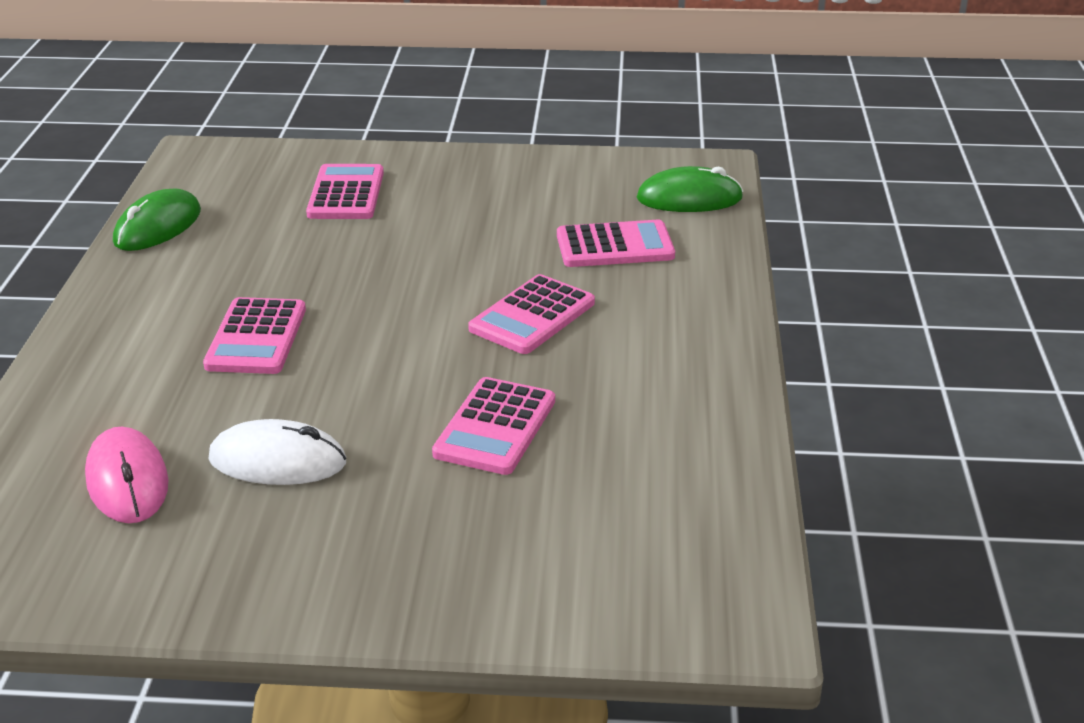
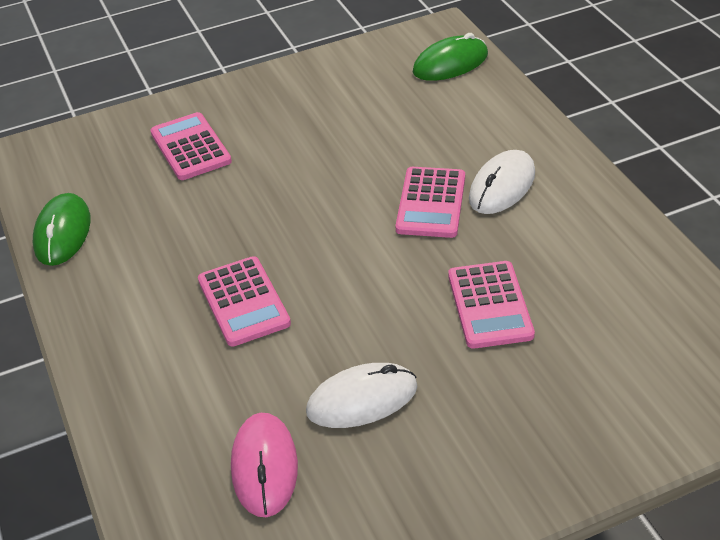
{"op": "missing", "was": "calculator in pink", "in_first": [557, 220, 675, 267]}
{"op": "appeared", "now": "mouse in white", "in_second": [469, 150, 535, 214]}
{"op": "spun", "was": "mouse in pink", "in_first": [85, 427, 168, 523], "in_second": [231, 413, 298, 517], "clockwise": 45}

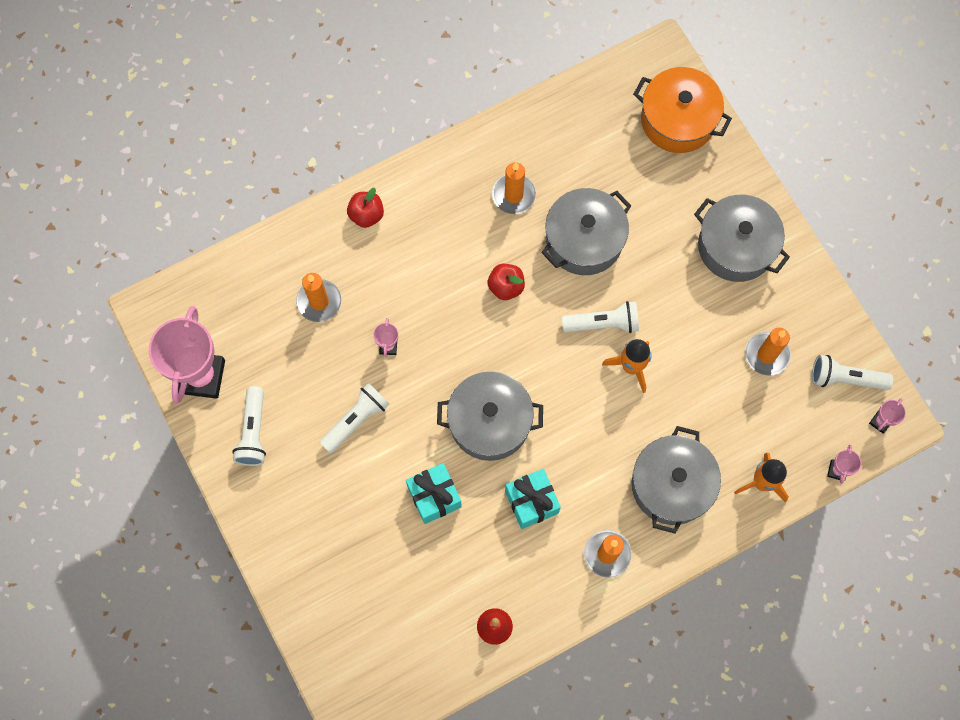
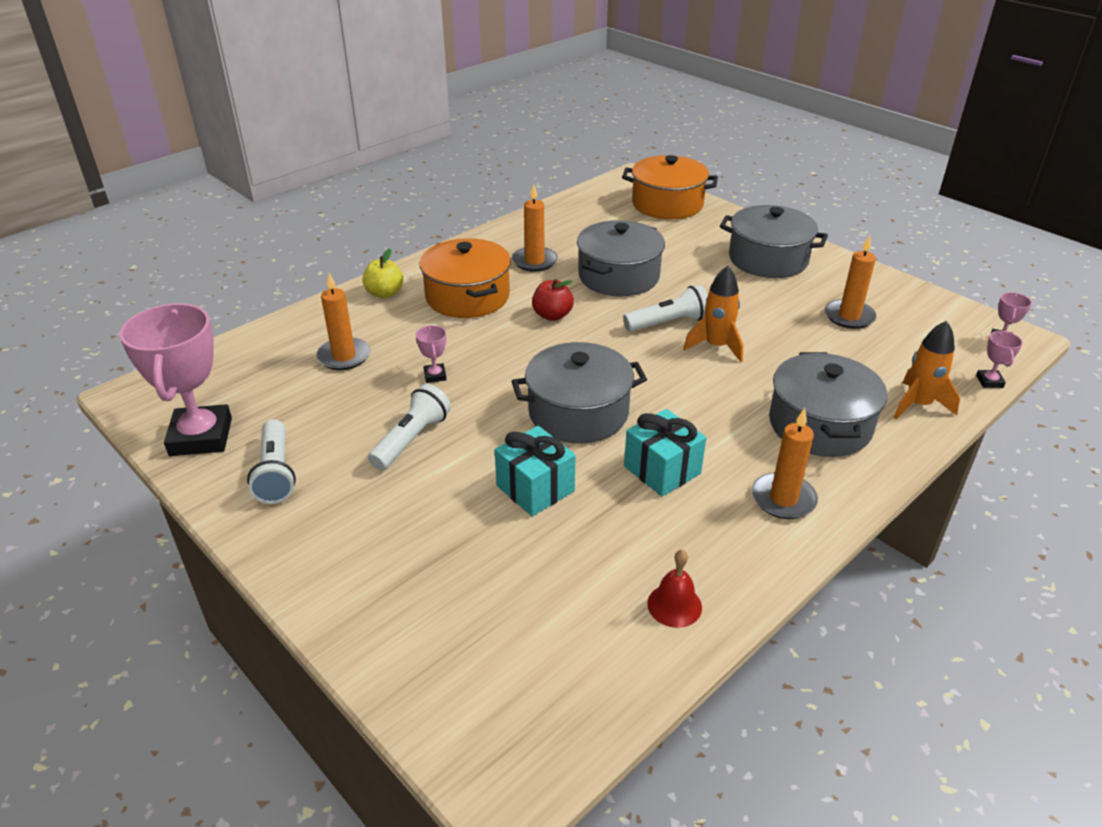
{"op": "missing", "was": "flashlight in white", "in_first": [812, 355, 893, 390]}
{"op": "appeared", "now": "pot in orange", "in_second": [420, 238, 511, 318]}
{"op": "colour", "was": "apple in red", "now": "apple in yellow", "in_first": [347, 188, 384, 228], "in_second": [362, 249, 403, 298]}

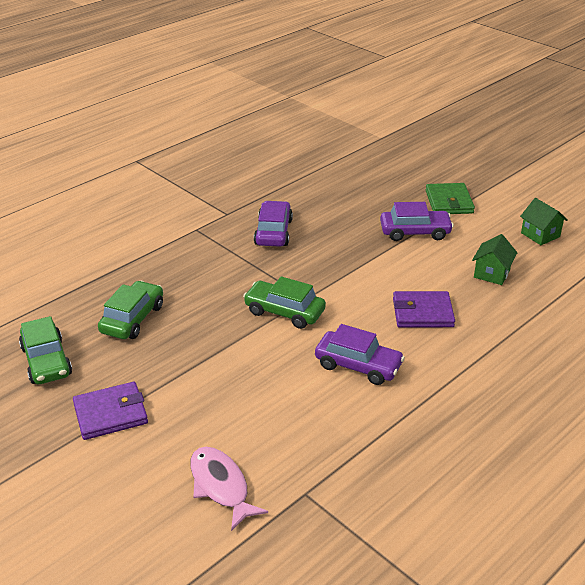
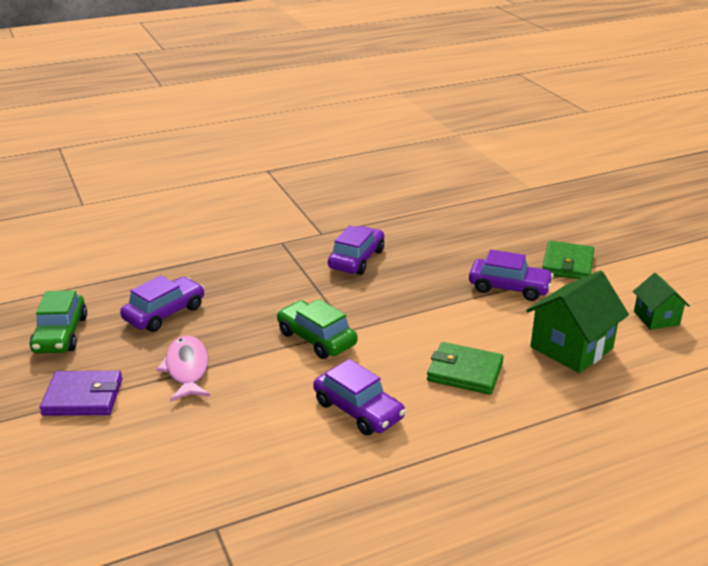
{"op": "relocated", "was": "fish in pink", "in_first": [190, 447, 268, 531], "in_second": [156, 335, 210, 401]}
{"op": "colour", "was": "car in green", "now": "car in purple", "in_first": [98, 281, 163, 339], "in_second": [120, 275, 205, 332]}
{"op": "colour", "was": "wallet in purple", "now": "wallet in green", "in_first": [393, 291, 455, 327], "in_second": [427, 342, 504, 395]}
{"op": "size", "was": "house in green", "in_first": [472, 234, 517, 285], "in_second": [526, 271, 629, 373], "ratio": 1.7}

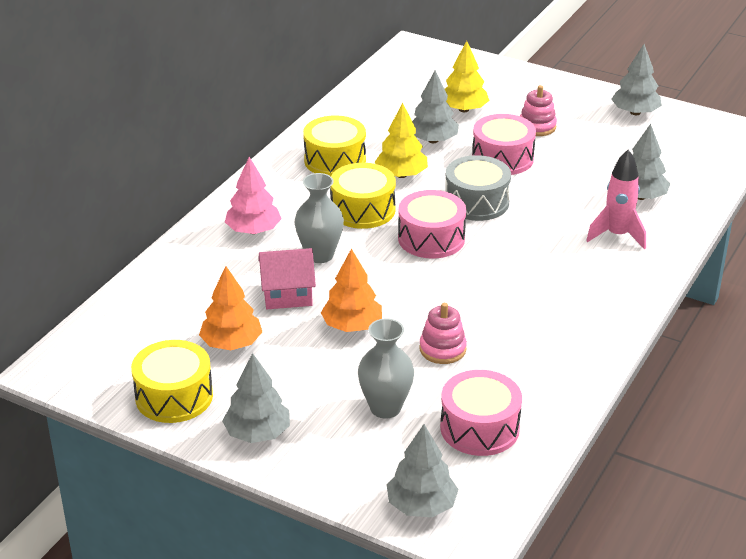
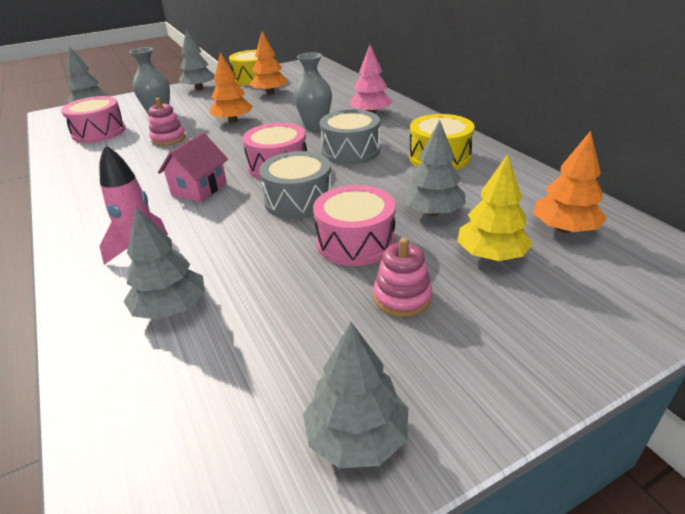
{"op": "missing", "was": "tree in yellow", "in_first": [375, 103, 428, 178]}
{"op": "appeared", "now": "tree in orange", "in_second": [533, 131, 607, 233]}
{"op": "relocated", "was": "house in pink", "in_first": [258, 248, 316, 309], "in_second": [158, 132, 228, 202]}
{"op": "colour", "was": "drum in yellow", "now": "drum in grey", "in_first": [330, 163, 396, 229], "in_second": [319, 110, 380, 165]}

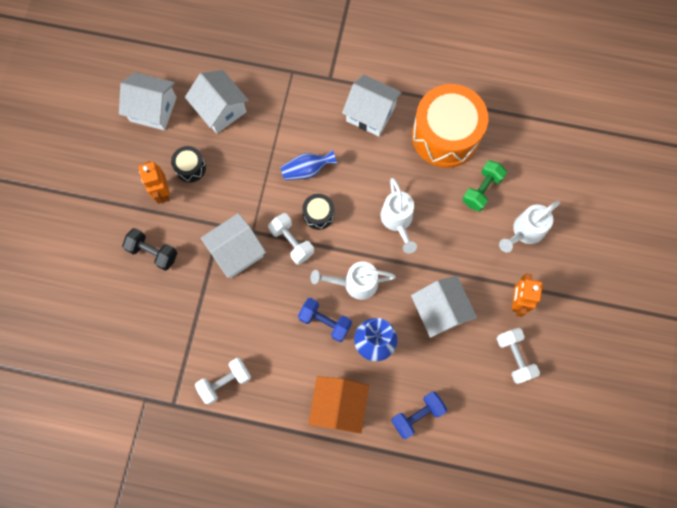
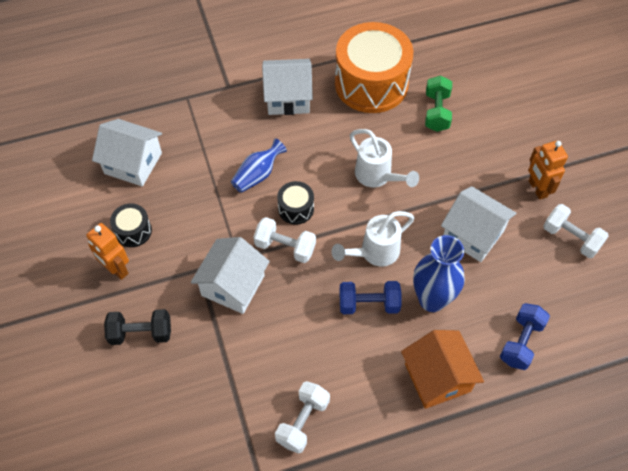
{"op": "missing", "was": "house in white", "in_first": [119, 72, 177, 130]}
{"op": "missing", "was": "watering can in white", "in_first": [499, 201, 560, 253]}

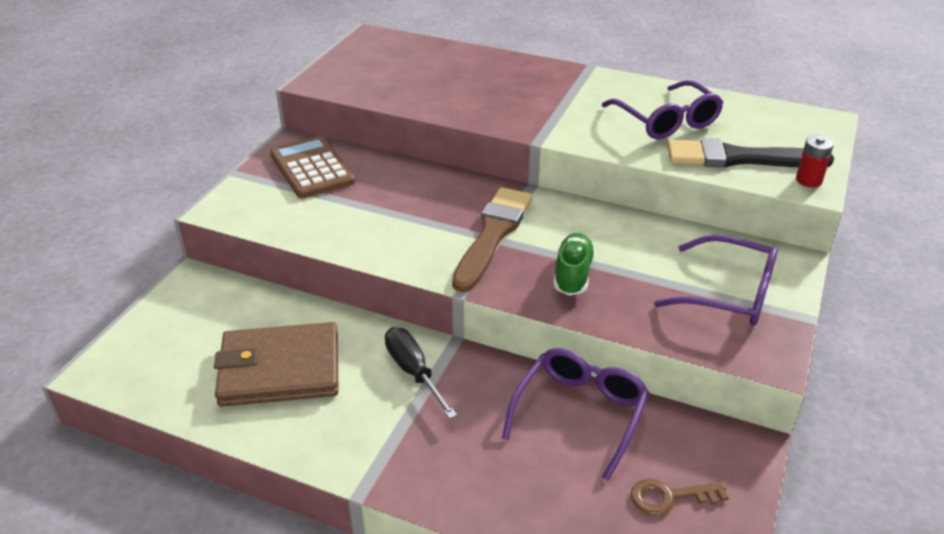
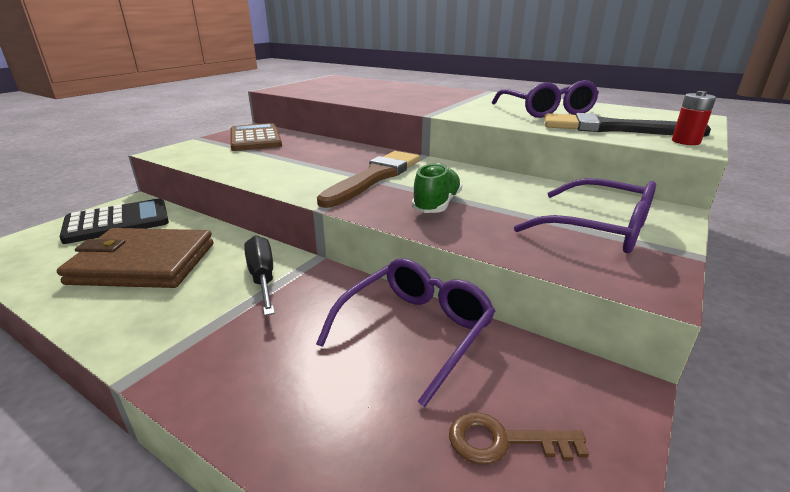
{"op": "appeared", "now": "calculator in black", "in_second": [59, 198, 169, 244]}

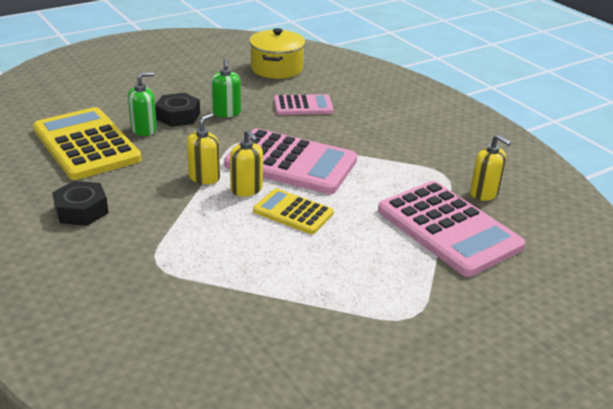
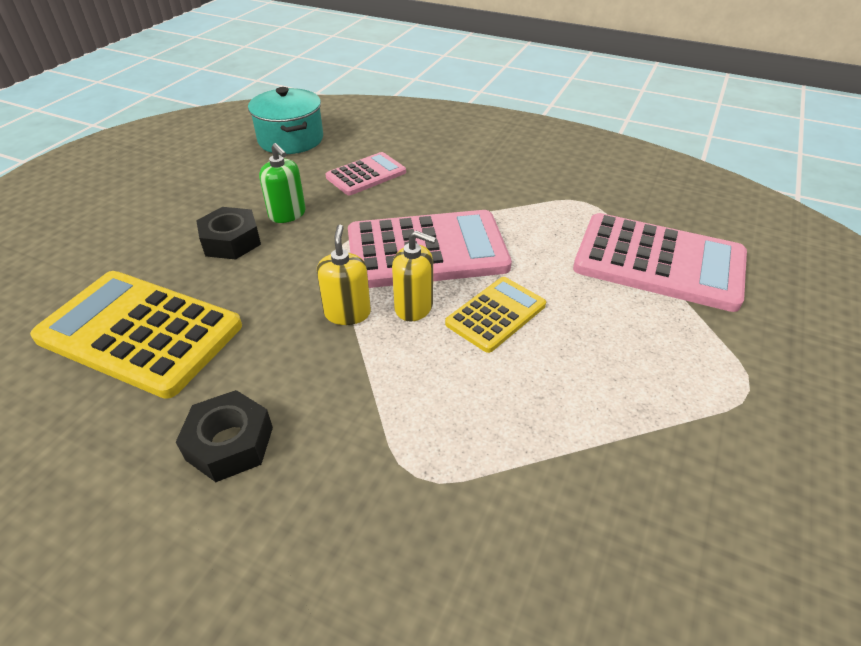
{"op": "missing", "was": "soap dispenser in green", "in_first": [128, 72, 157, 136]}
{"op": "missing", "was": "soap dispenser in yellow", "in_first": [470, 134, 511, 201]}
{"op": "colour", "was": "pot in yellow", "now": "pot in turquoise", "in_first": [249, 28, 306, 79], "in_second": [248, 87, 323, 154]}
{"op": "spun", "was": "calculator in yellow", "in_first": [253, 189, 334, 234], "in_second": [445, 277, 546, 353], "clockwise": 135}

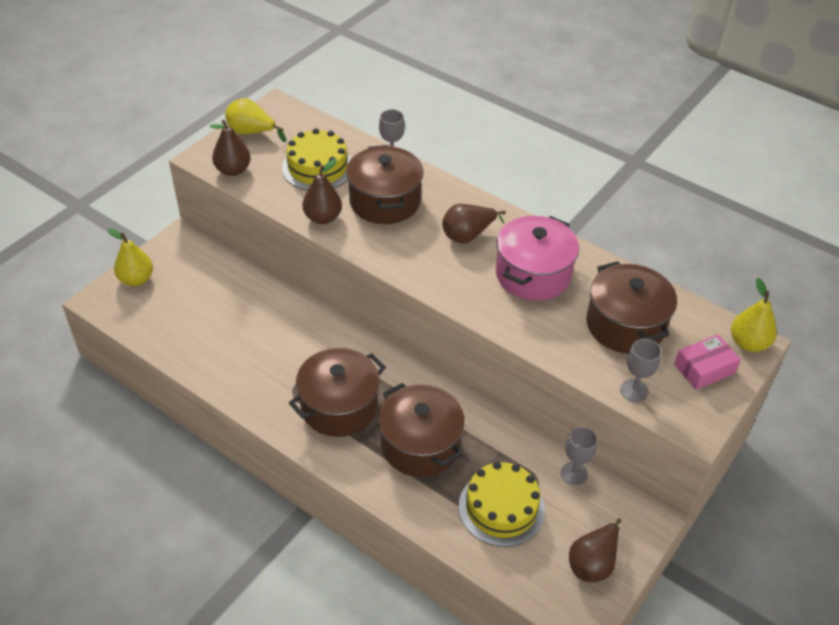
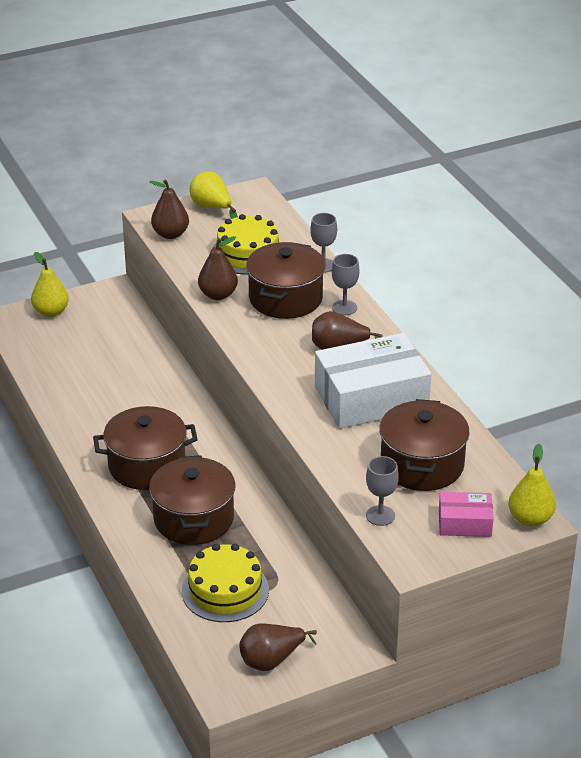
{"op": "relocated", "was": "goblet in grey", "in_first": [561, 427, 597, 485], "in_second": [332, 254, 359, 315]}
{"op": "exchanged", "was": "pot in pink", "now": "box in white", "in_first": [496, 216, 579, 301], "in_second": [315, 333, 431, 429]}

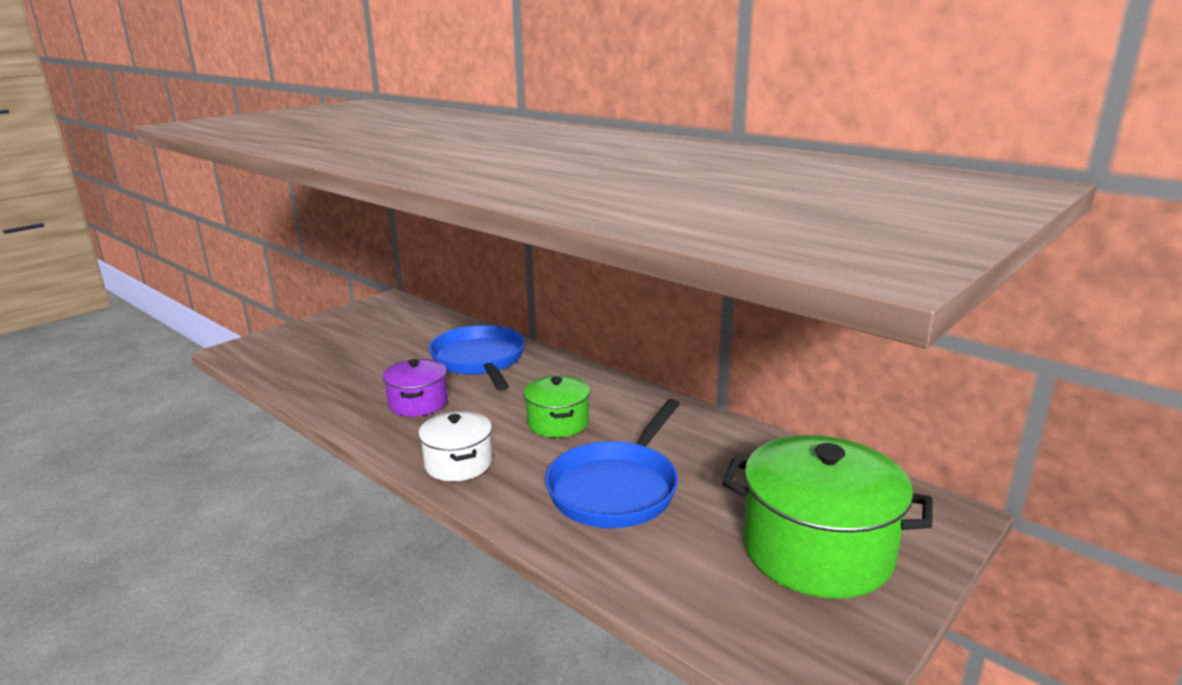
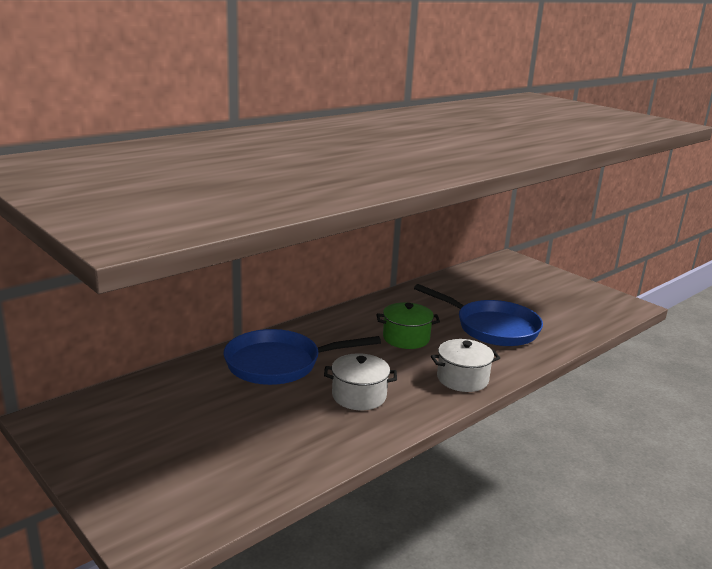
{"op": "missing", "was": "pot in green", "in_first": [722, 435, 933, 599]}
{"op": "colour", "was": "pot in purple", "now": "pot in white", "in_first": [383, 359, 448, 417], "in_second": [324, 353, 397, 410]}

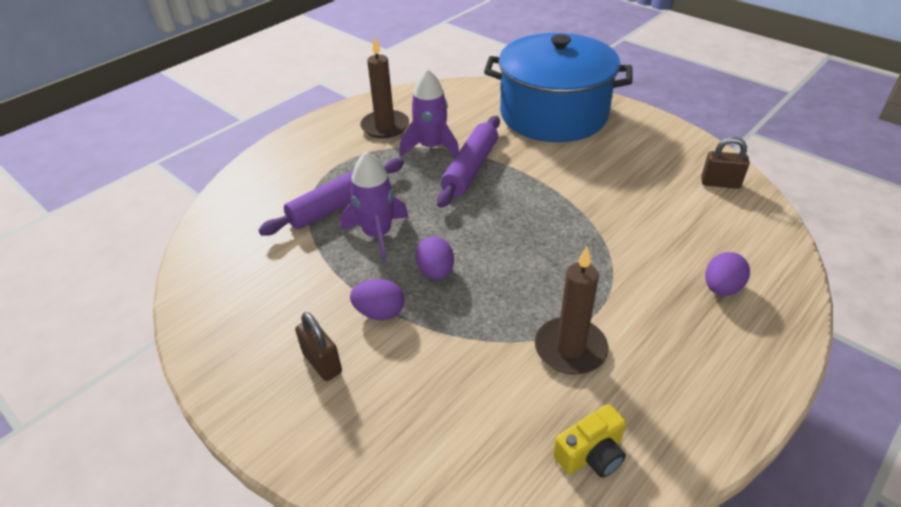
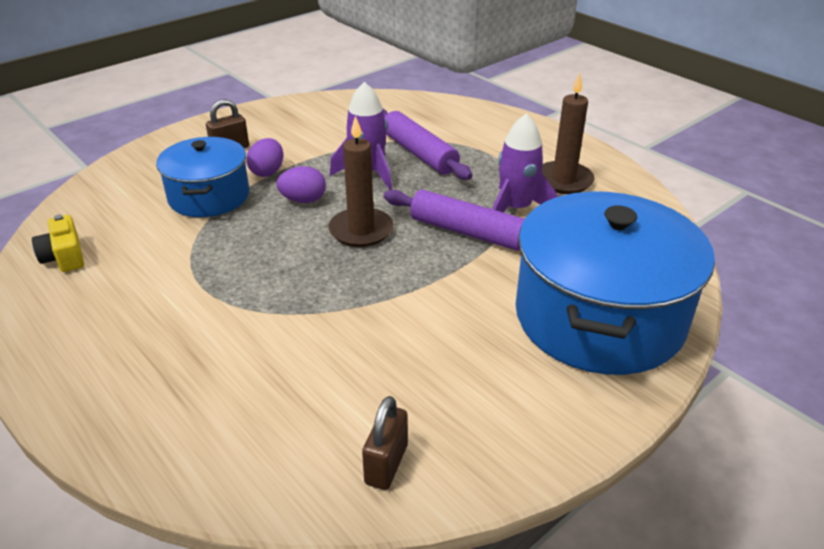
{"op": "missing", "was": "egg in purple", "in_first": [705, 252, 750, 296]}
{"op": "appeared", "now": "pot in blue", "in_second": [156, 137, 249, 217]}
{"op": "relocated", "was": "candle in brown", "in_first": [535, 247, 608, 374], "in_second": [329, 116, 394, 247]}

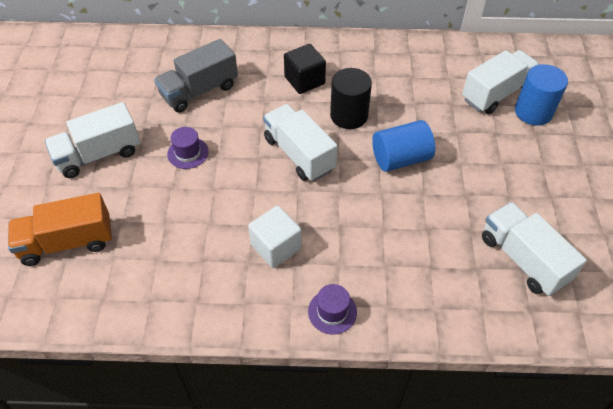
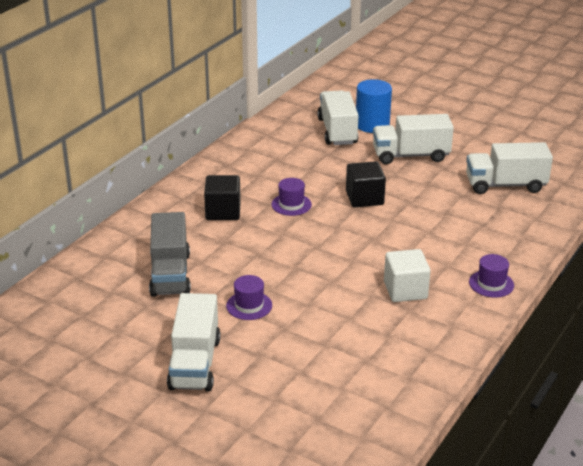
{"op": "missing", "was": "truck in orange", "in_first": [8, 193, 112, 266]}
{"op": "relocated", "was": "truck in white", "in_first": [263, 104, 337, 182], "in_second": [373, 114, 454, 164]}
{"op": "exchanged", "was": "cylinder in black", "now": "hat in purple", "in_first": [330, 68, 372, 129], "in_second": [271, 178, 312, 216]}
{"op": "exchanged", "was": "cylinder in blue", "now": "cube in black", "in_first": [372, 120, 435, 172], "in_second": [346, 161, 386, 207]}

